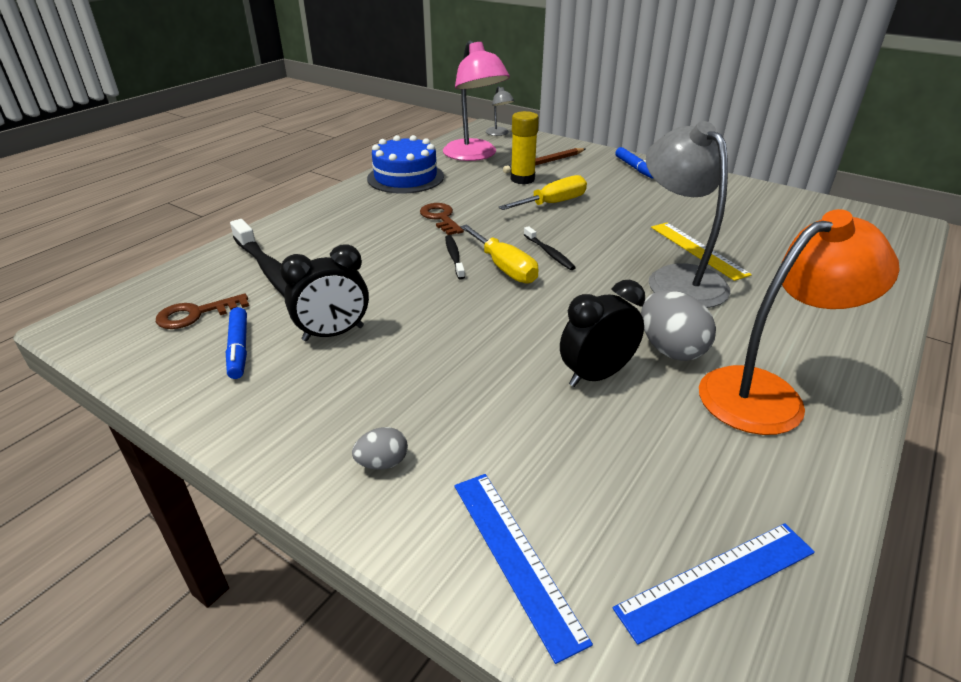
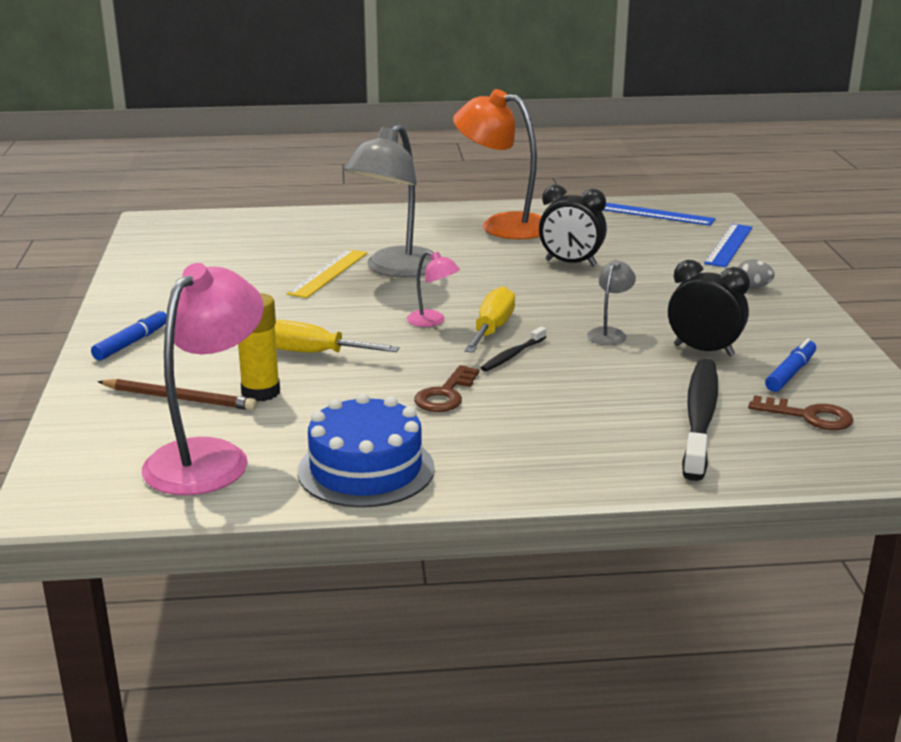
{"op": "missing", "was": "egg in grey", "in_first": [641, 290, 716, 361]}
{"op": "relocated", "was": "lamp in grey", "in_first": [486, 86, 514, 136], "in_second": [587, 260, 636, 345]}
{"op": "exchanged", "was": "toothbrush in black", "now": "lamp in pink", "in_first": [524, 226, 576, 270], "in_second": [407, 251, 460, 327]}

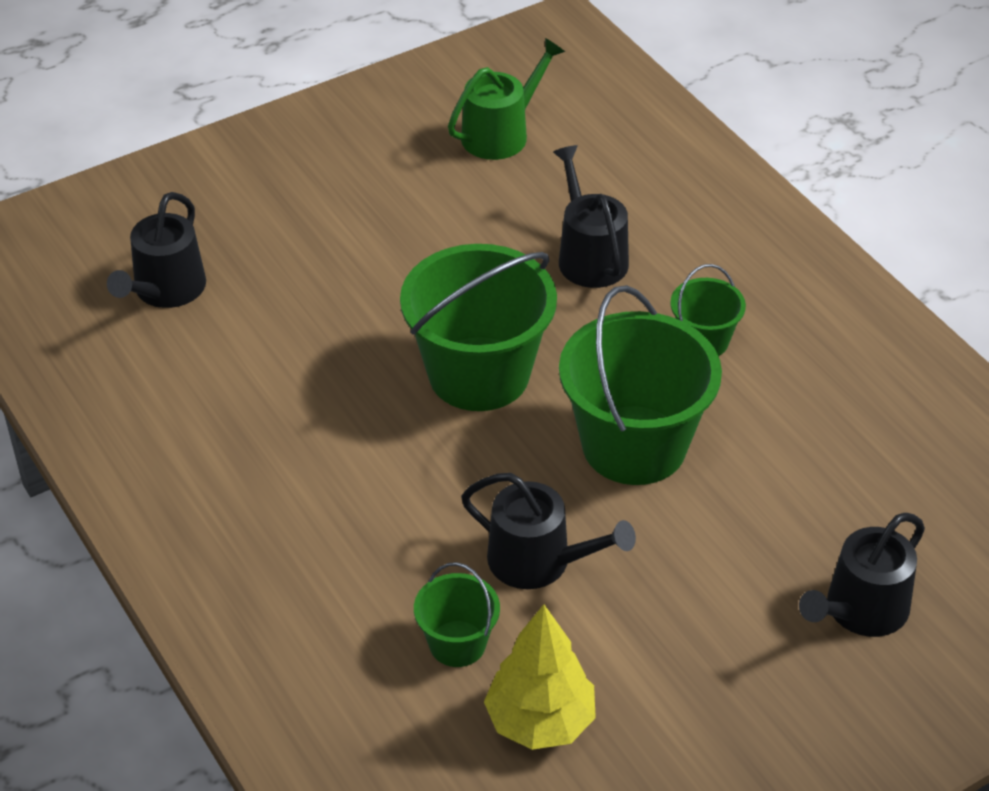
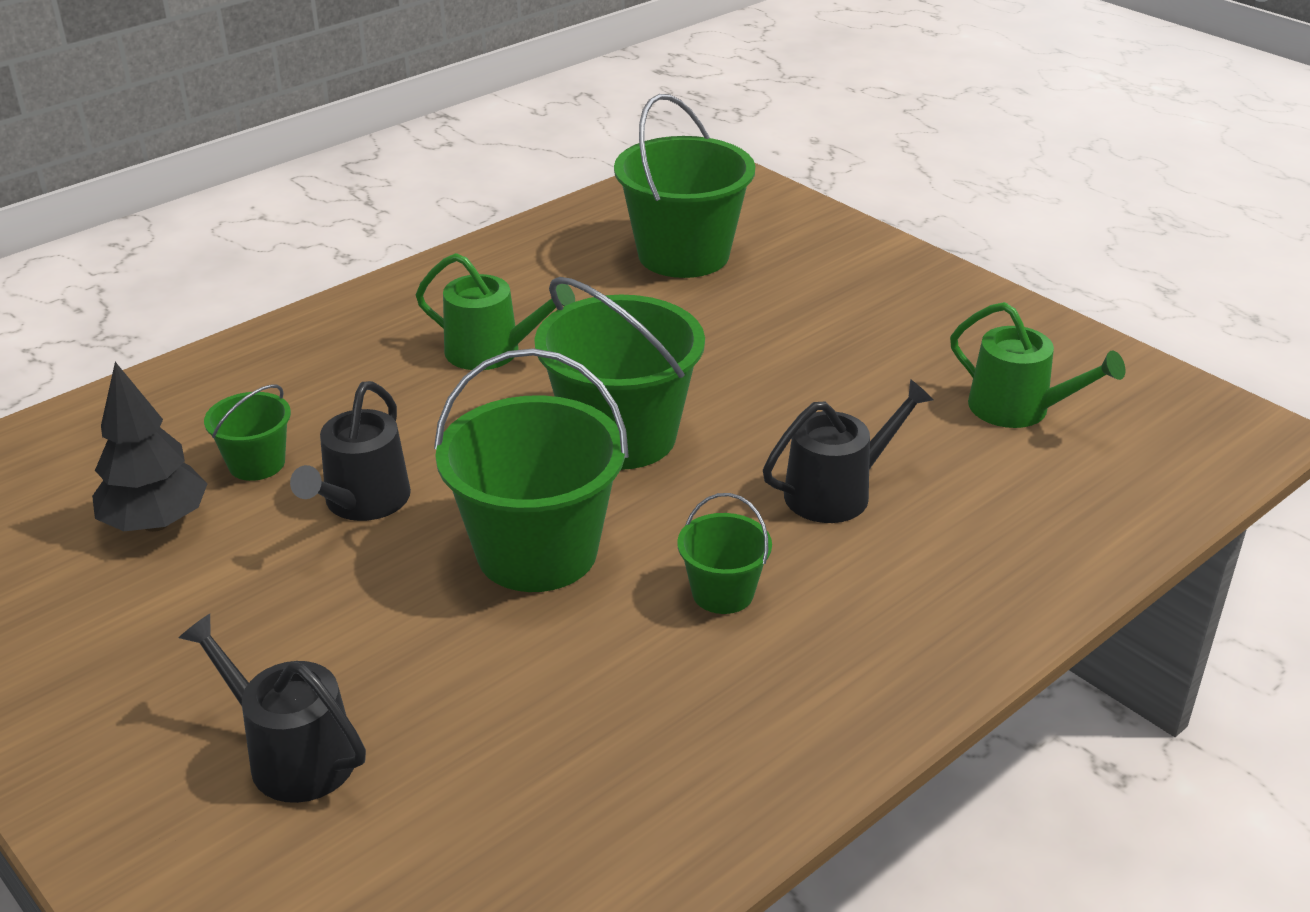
{"op": "appeared", "now": "watering can in green", "in_second": [416, 253, 575, 370]}
{"op": "exchanged", "was": "watering can in black", "now": "bucket in green", "in_first": [107, 192, 206, 308], "in_second": [614, 94, 755, 278]}
{"op": "colour", "was": "tree in yellow", "now": "tree in black", "in_first": [484, 604, 596, 750], "in_second": [92, 362, 208, 532]}

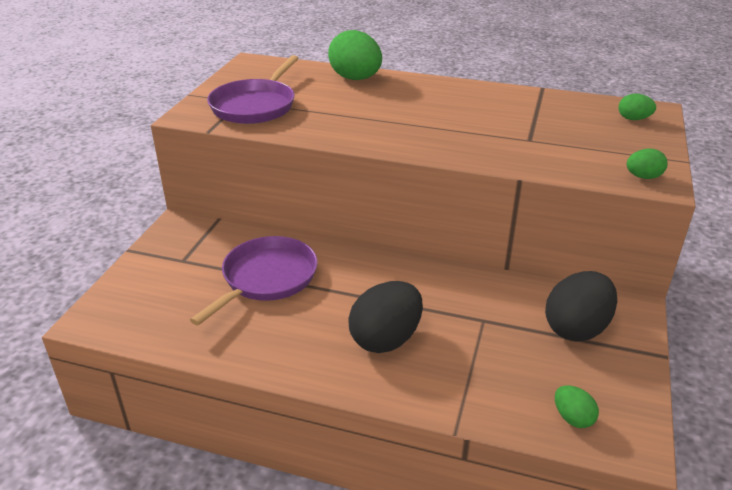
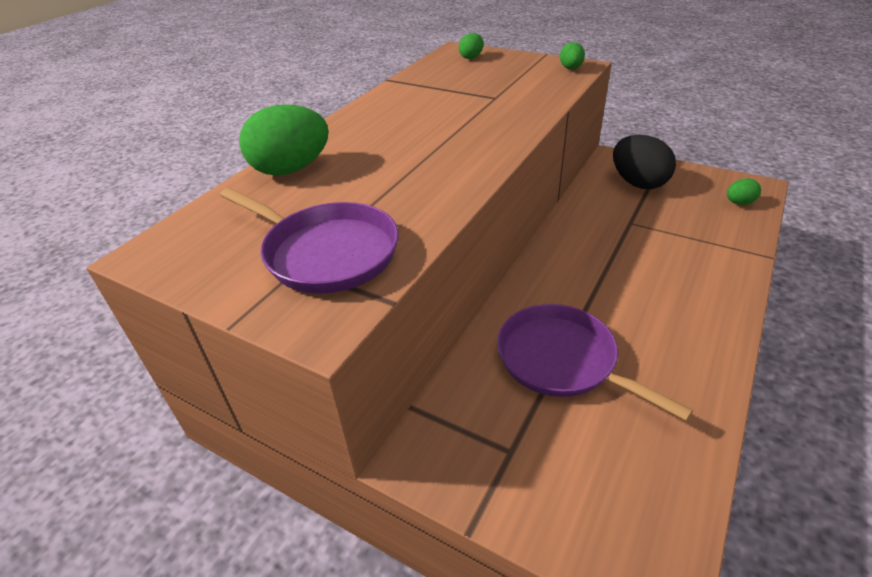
{"op": "missing", "was": "egg in black", "in_first": [348, 281, 423, 353]}

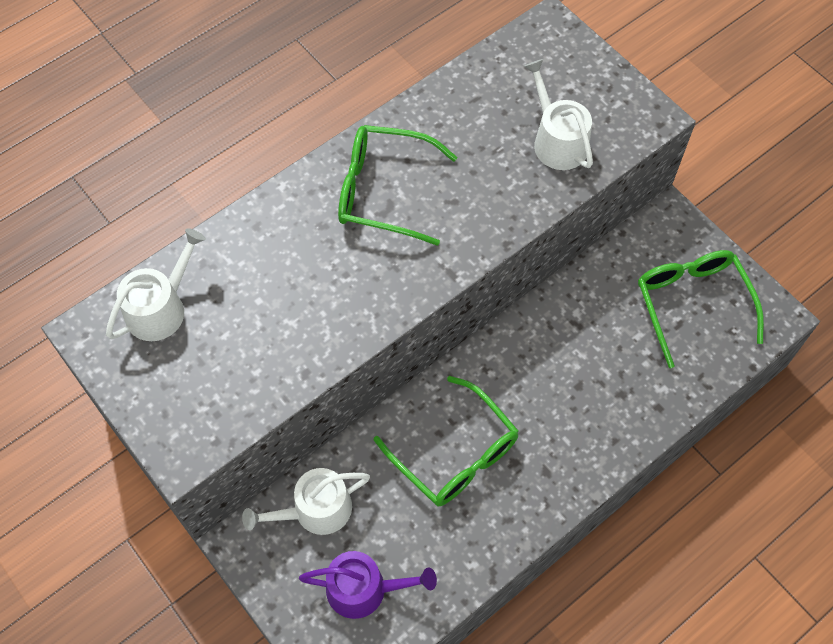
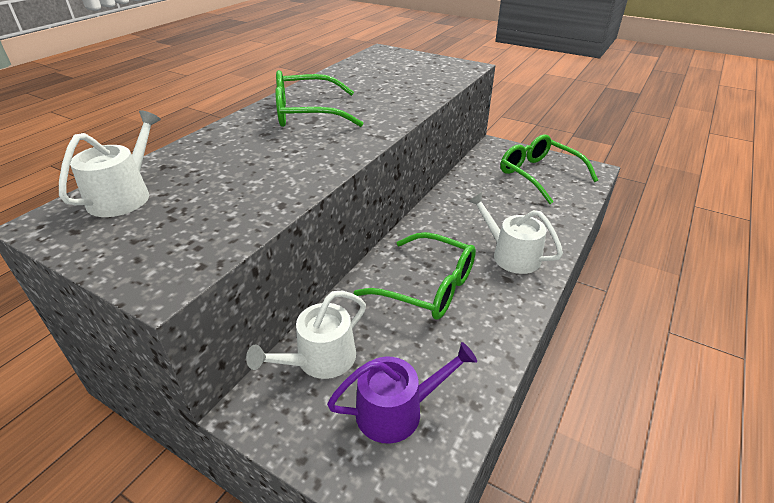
{"op": "relocated", "was": "watering can in white", "in_first": [524, 59, 593, 170], "in_second": [468, 192, 563, 274]}

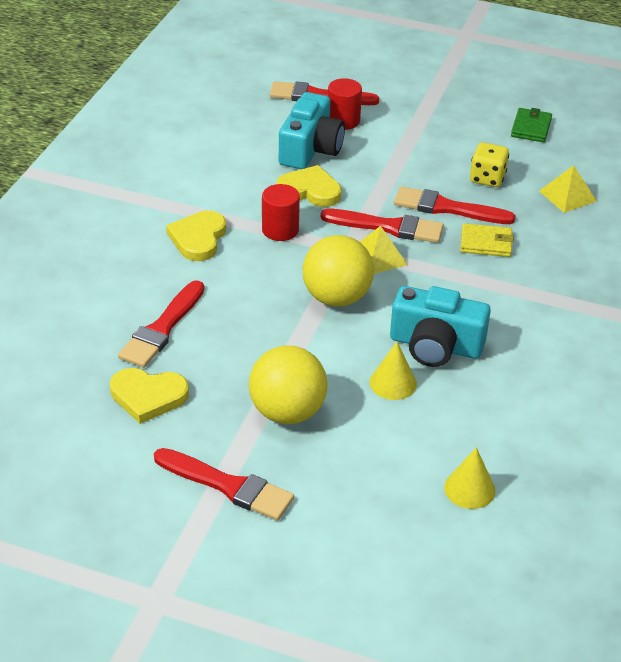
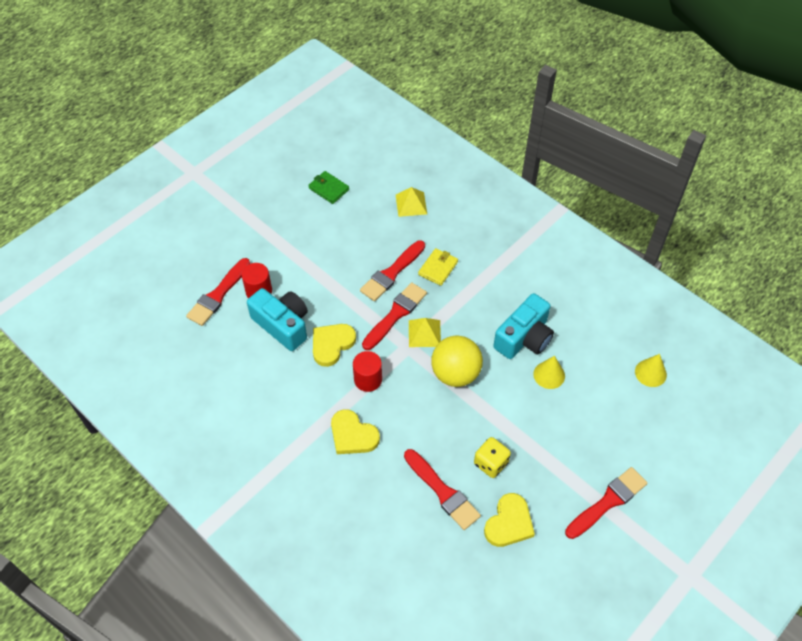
{"op": "missing", "was": "ball in yellow", "in_first": [249, 346, 327, 424]}
{"op": "relocated", "was": "dice in yellow", "in_first": [470, 142, 509, 187], "in_second": [474, 437, 511, 478]}

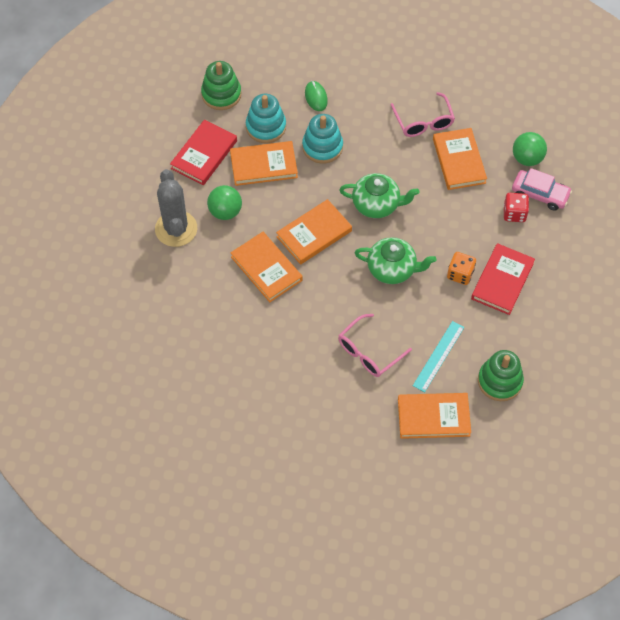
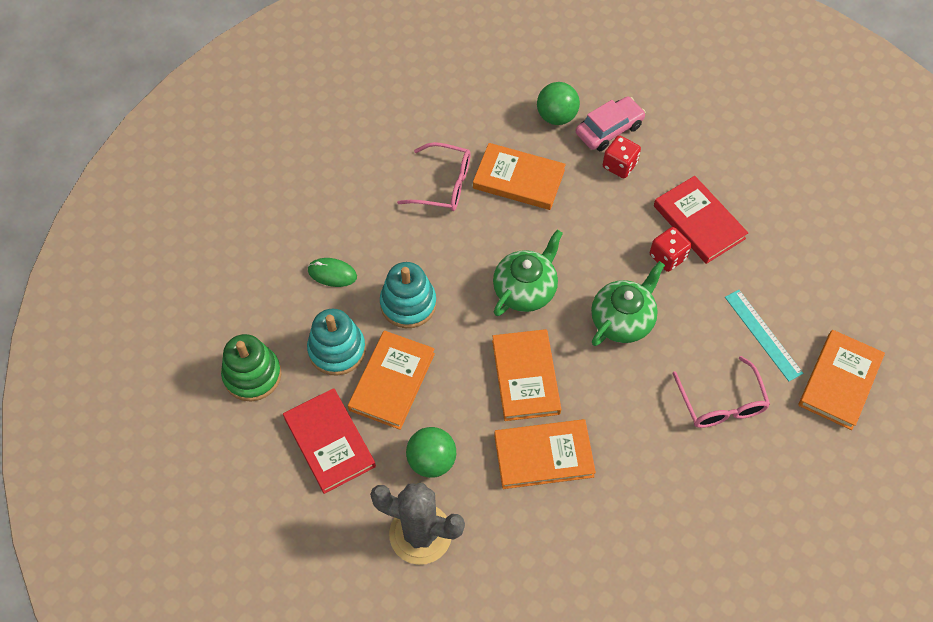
{"op": "missing", "was": "stacking toy in green", "in_first": [478, 350, 524, 401]}
{"op": "colour", "was": "dice in orange", "now": "dice in red", "in_first": [447, 252, 476, 285], "in_second": [650, 227, 692, 272]}

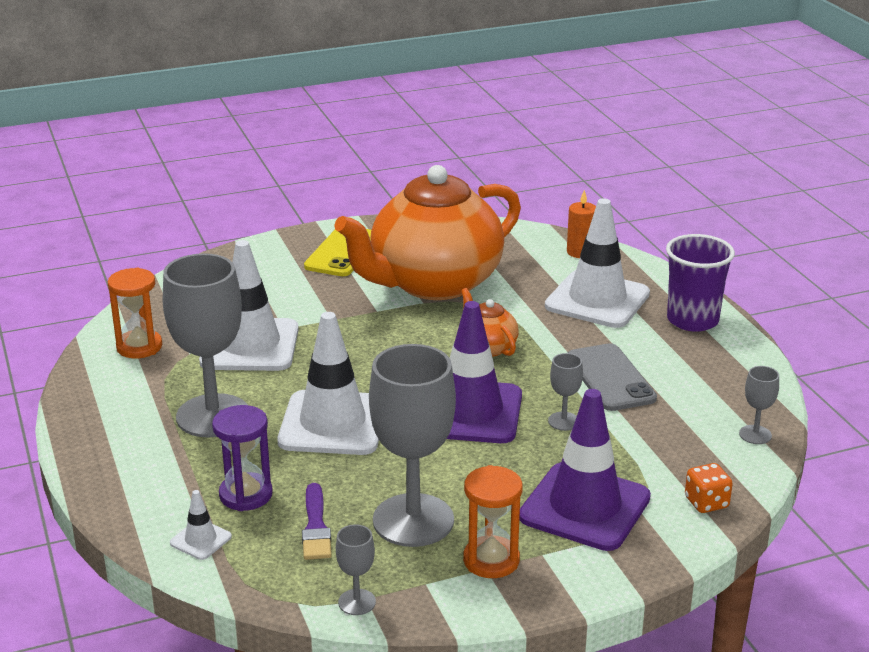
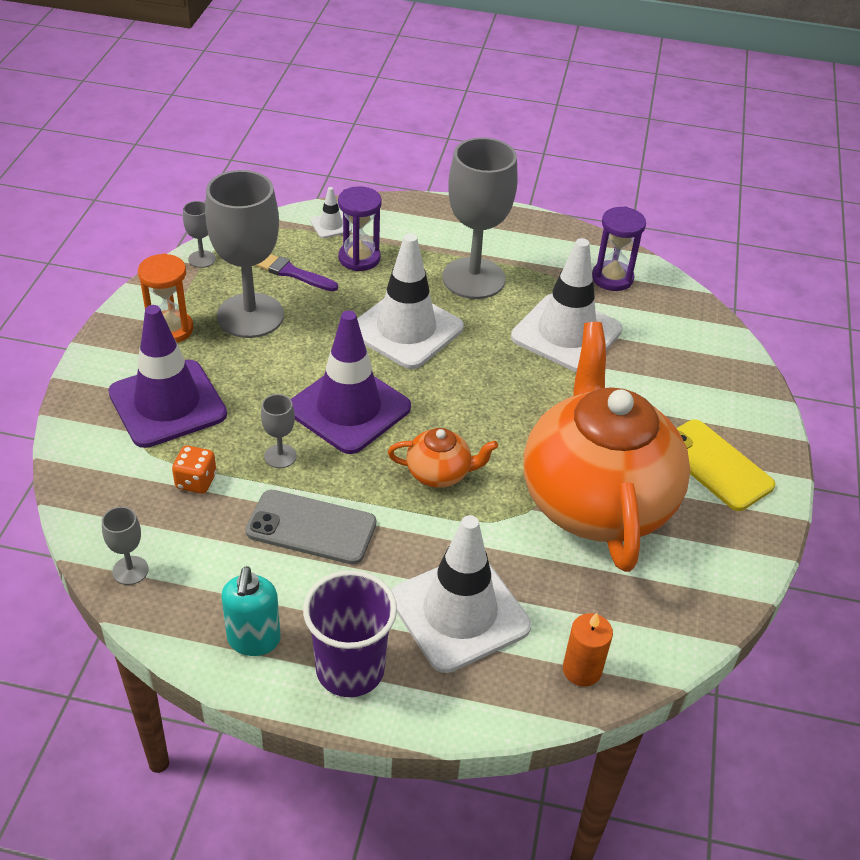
{"op": "appeared", "now": "soap dispenser in turquoise", "in_second": [221, 566, 281, 656]}
{"op": "relocated", "was": "dice in orange", "in_first": [685, 463, 733, 513], "in_second": [172, 446, 217, 494]}
{"op": "colour", "was": "hourglass in orange", "now": "hourglass in purple", "in_first": [108, 268, 162, 358], "in_second": [592, 207, 646, 291]}

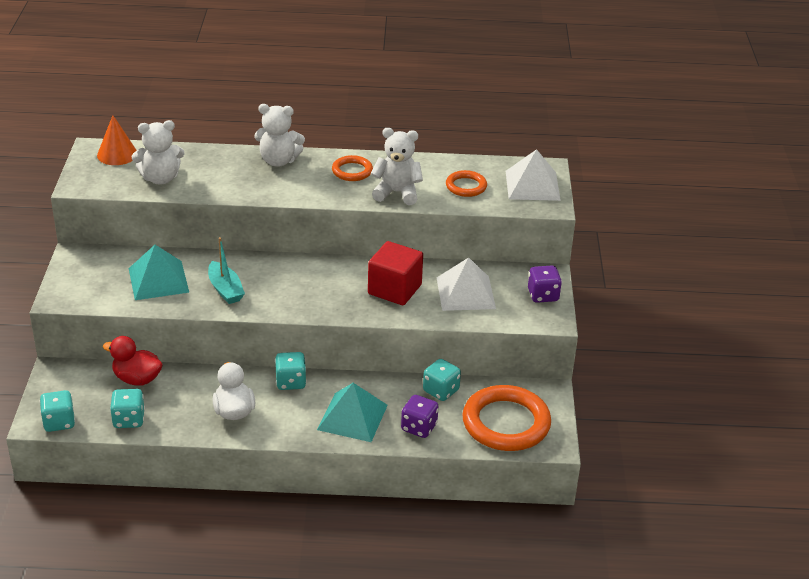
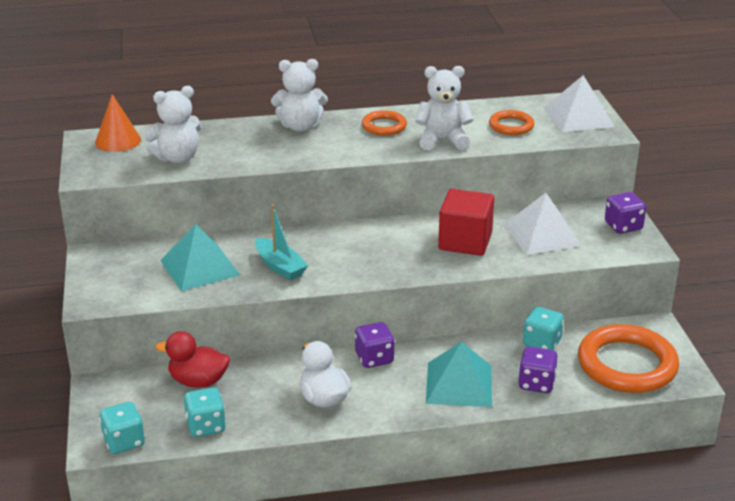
{"op": "colour", "was": "dice in turquoise", "now": "dice in purple", "in_first": [275, 352, 307, 390], "in_second": [355, 322, 395, 368]}

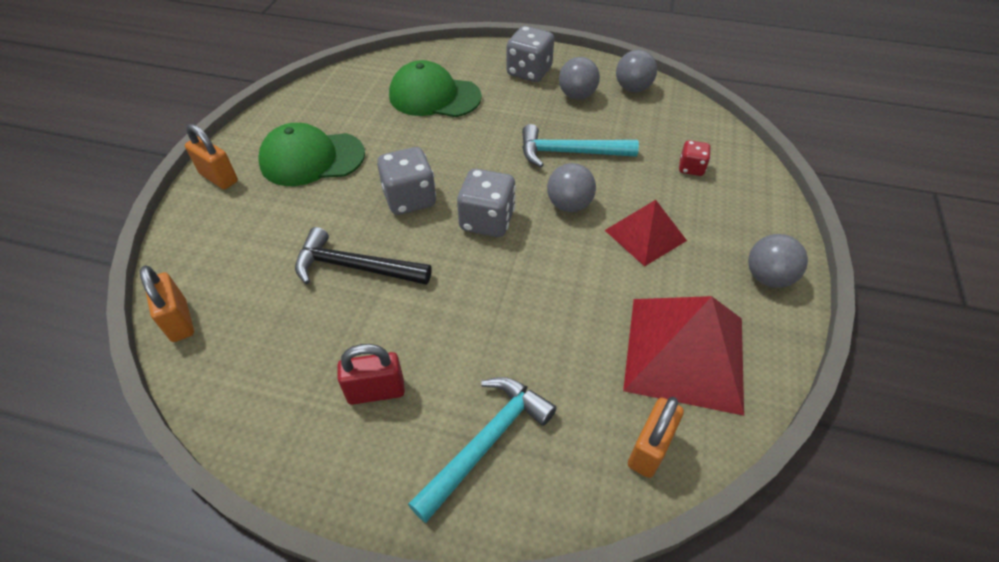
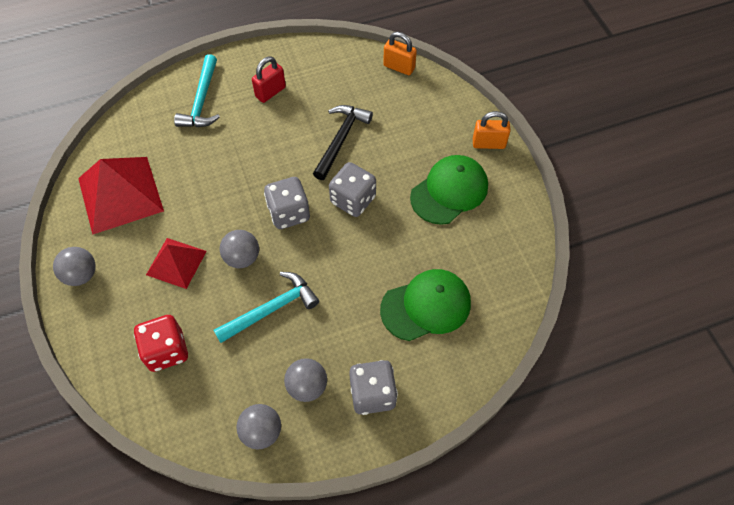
{"op": "missing", "was": "padlock in orange", "in_first": [628, 397, 684, 478]}
{"op": "spun", "was": "hammer in black", "in_first": [295, 227, 431, 285], "in_second": [313, 105, 373, 180], "clockwise": -45}
{"op": "size", "was": "dice in red", "in_first": [679, 140, 711, 176], "in_second": [134, 315, 188, 372], "ratio": 1.76}

